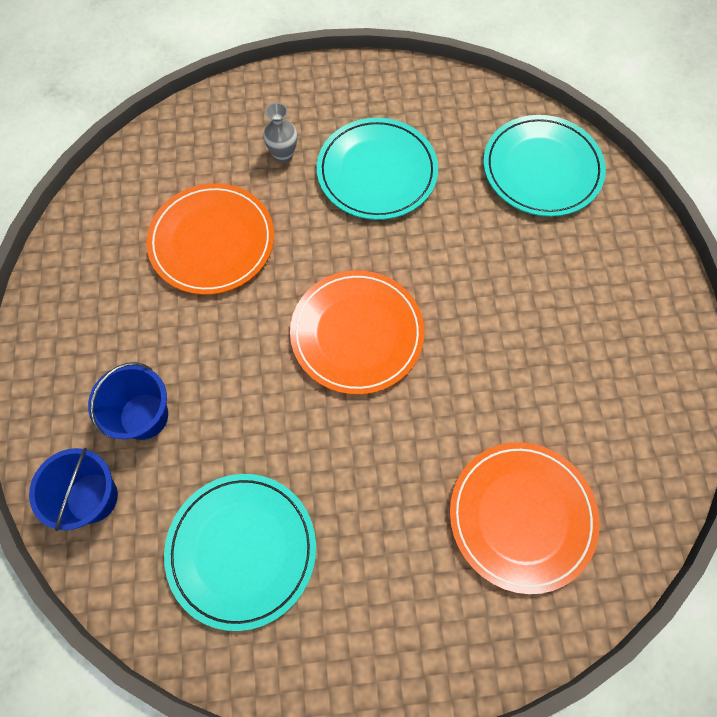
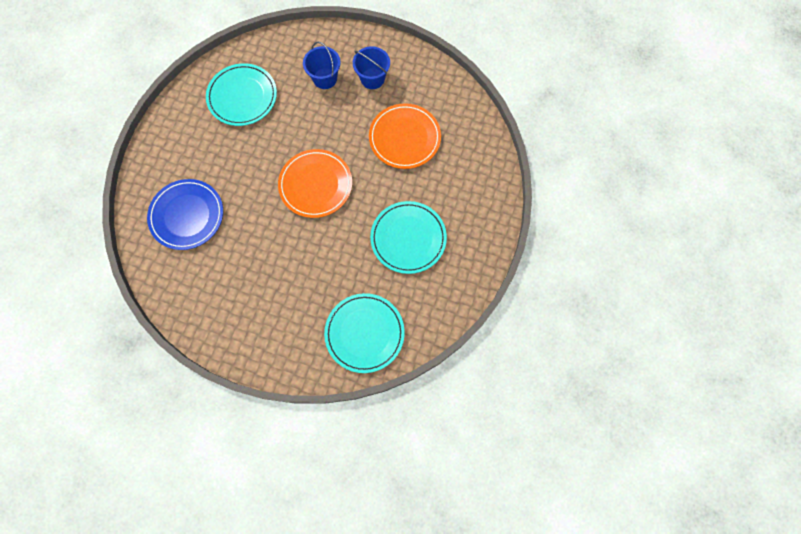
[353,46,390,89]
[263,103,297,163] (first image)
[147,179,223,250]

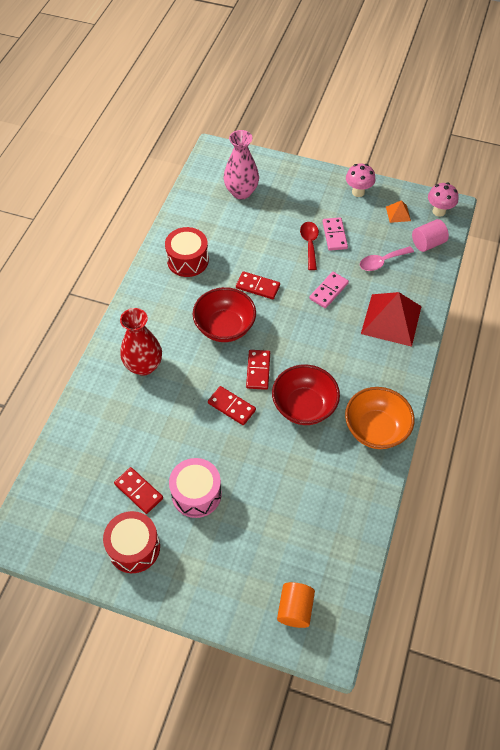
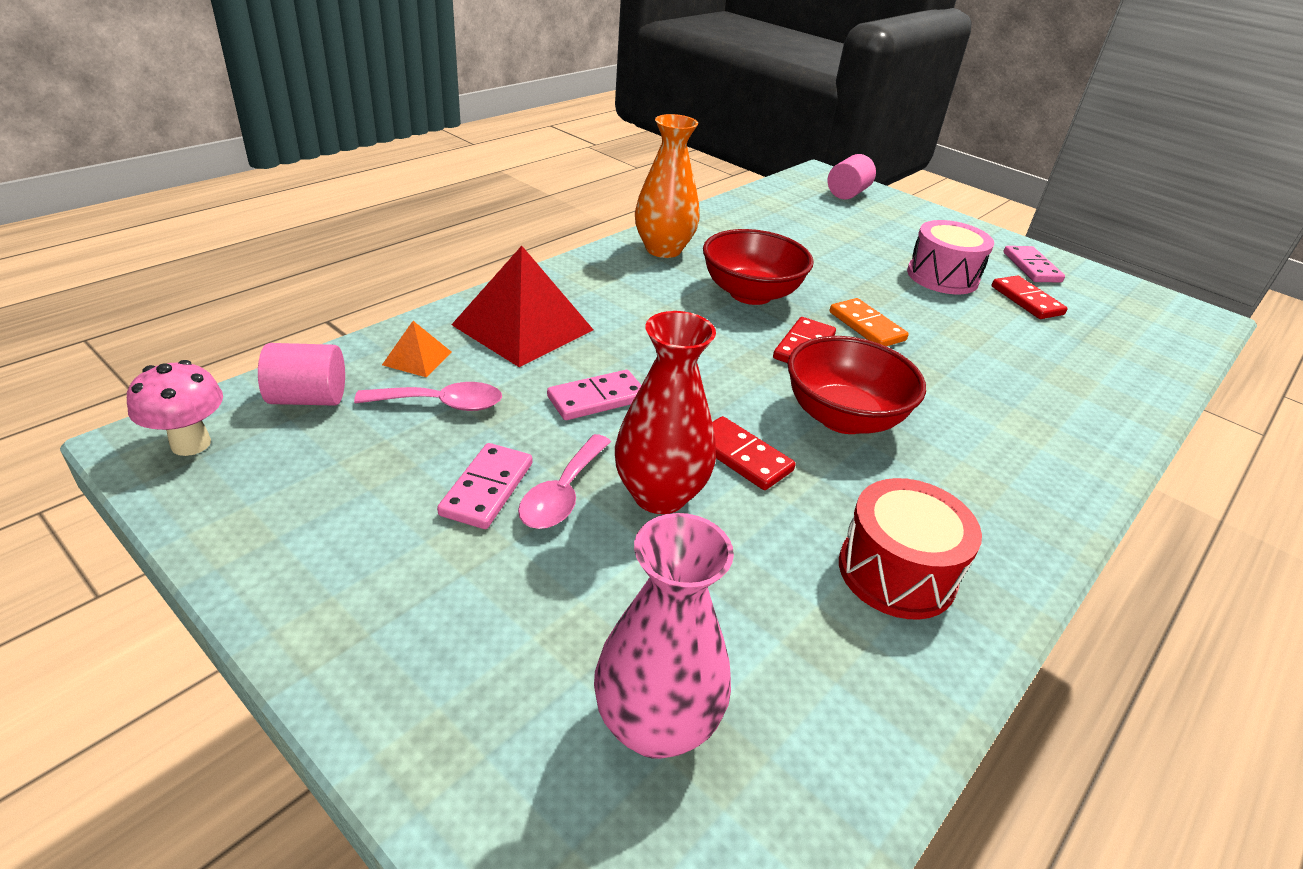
[1003,246,1065,282]
[615,311,716,514]
[829,298,909,346]
[828,154,876,200]
[518,434,611,529]
[635,114,700,258]
[346,164,375,197] (first image)
[382,321,452,377]

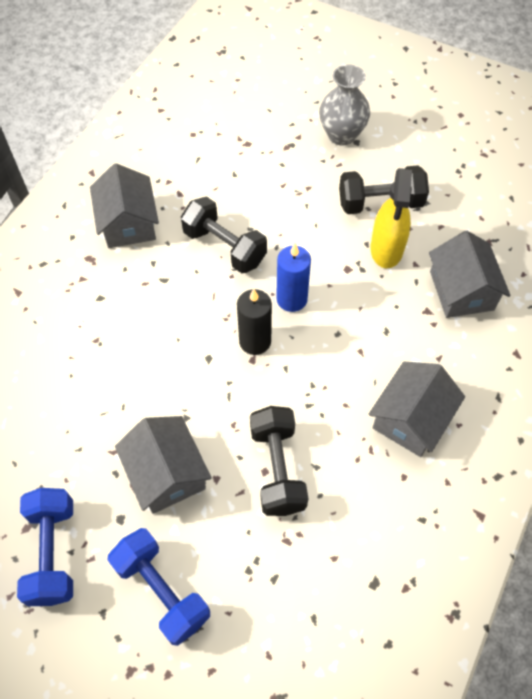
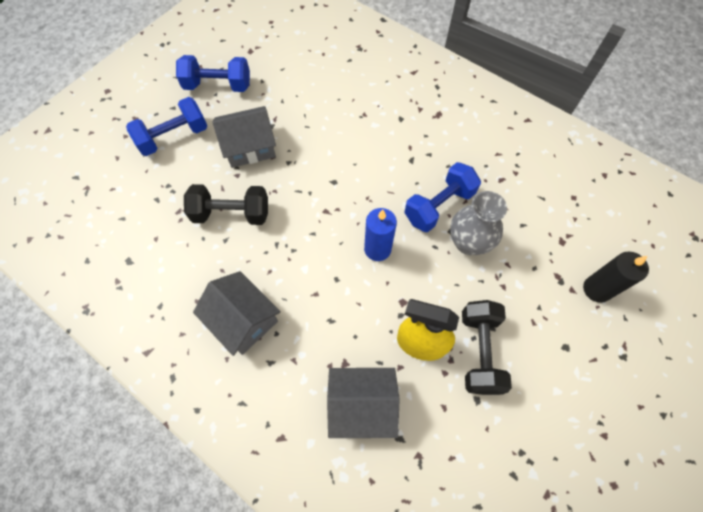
[90,163,159,248] (first image)
[404,162,481,232]
[583,252,649,303]
[450,191,507,255]

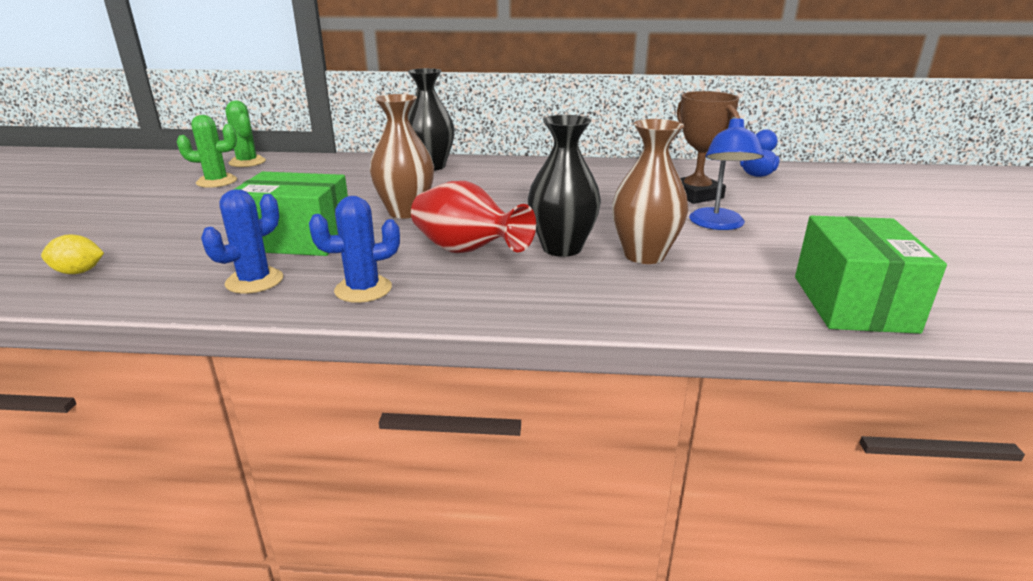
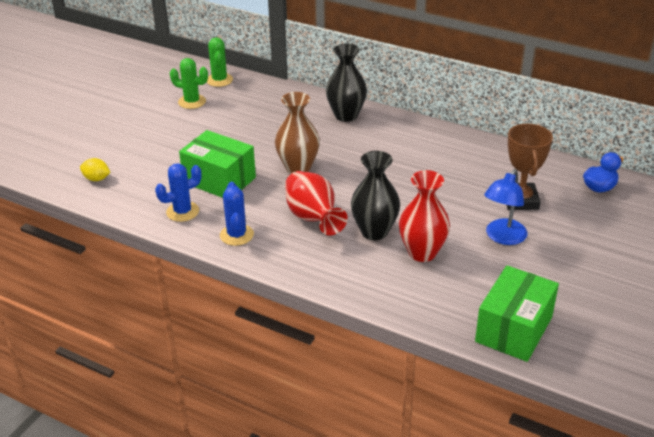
[220,182,254,246]
[399,170,450,262]

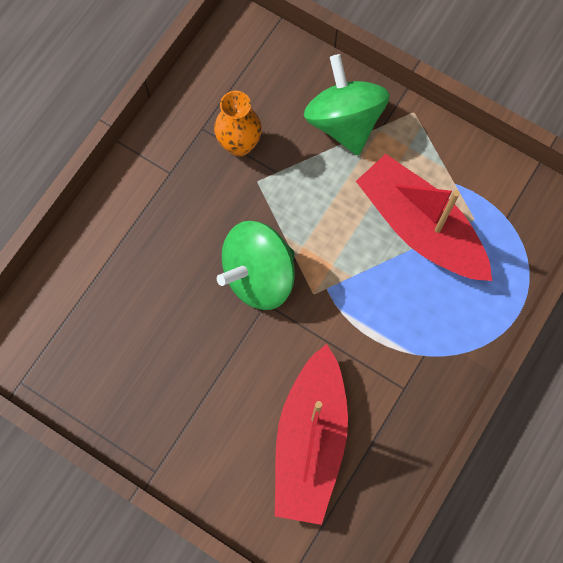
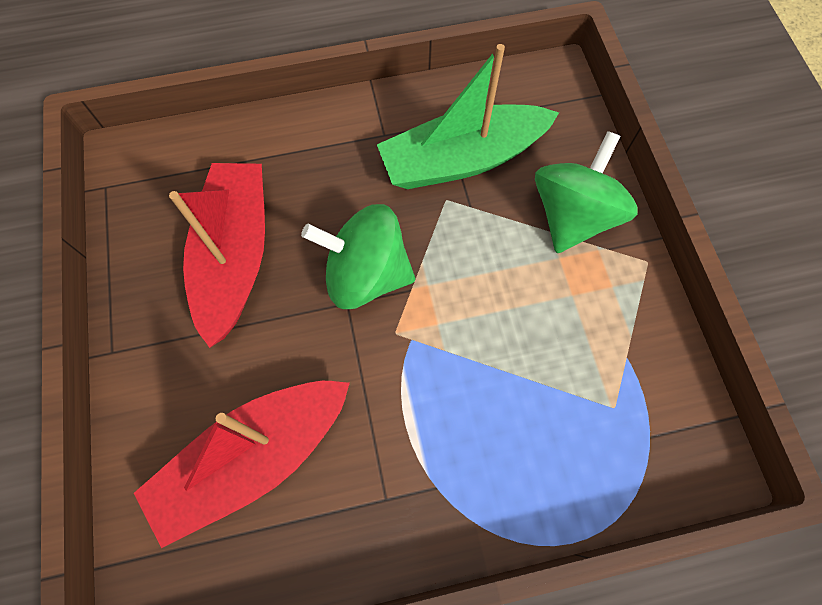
[377,44,559,189]
[169,163,265,348]

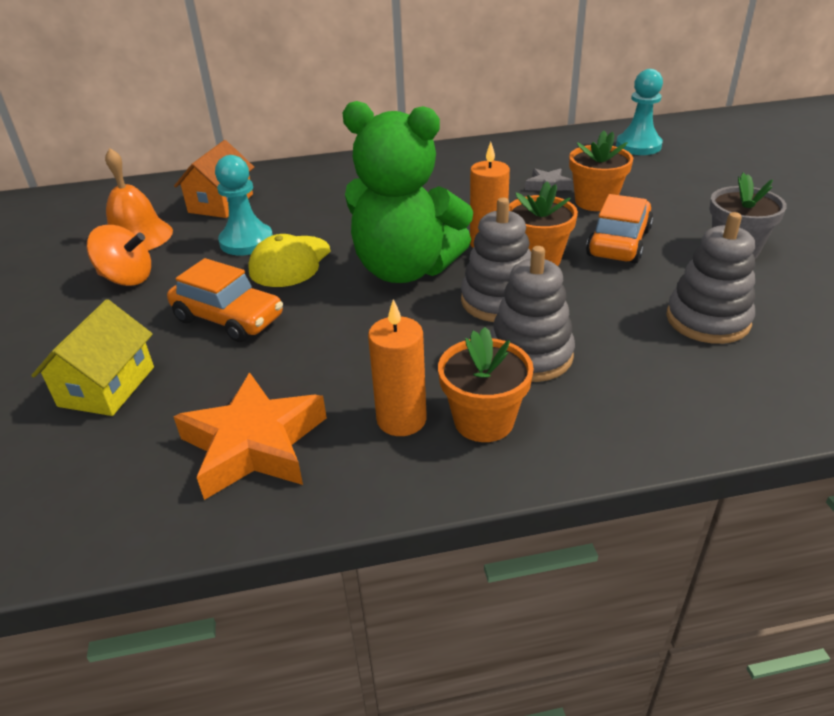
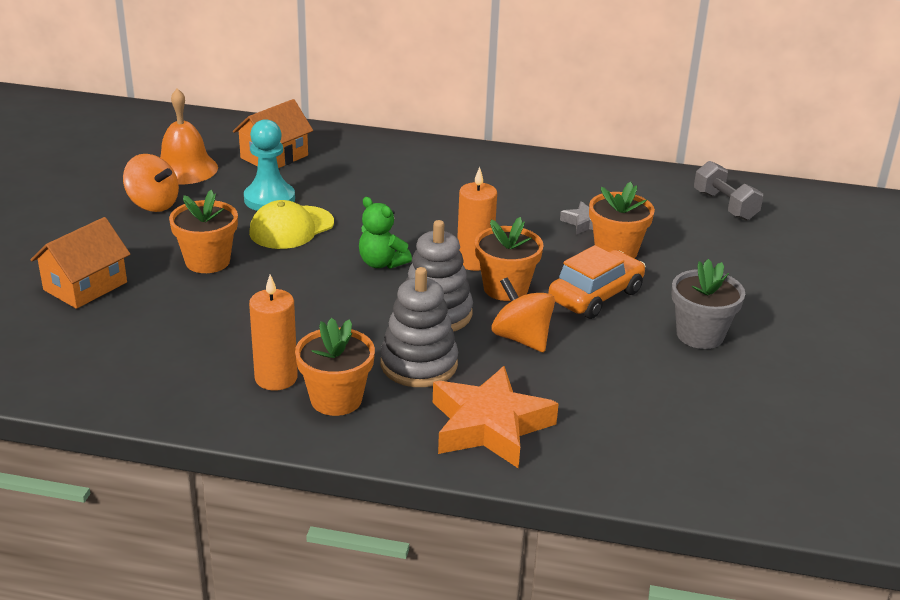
[30,217,130,309]
[169,190,238,273]
[433,366,559,469]
[359,197,412,269]
[694,161,763,221]
[666,212,755,344] (first image)
[491,277,555,352]

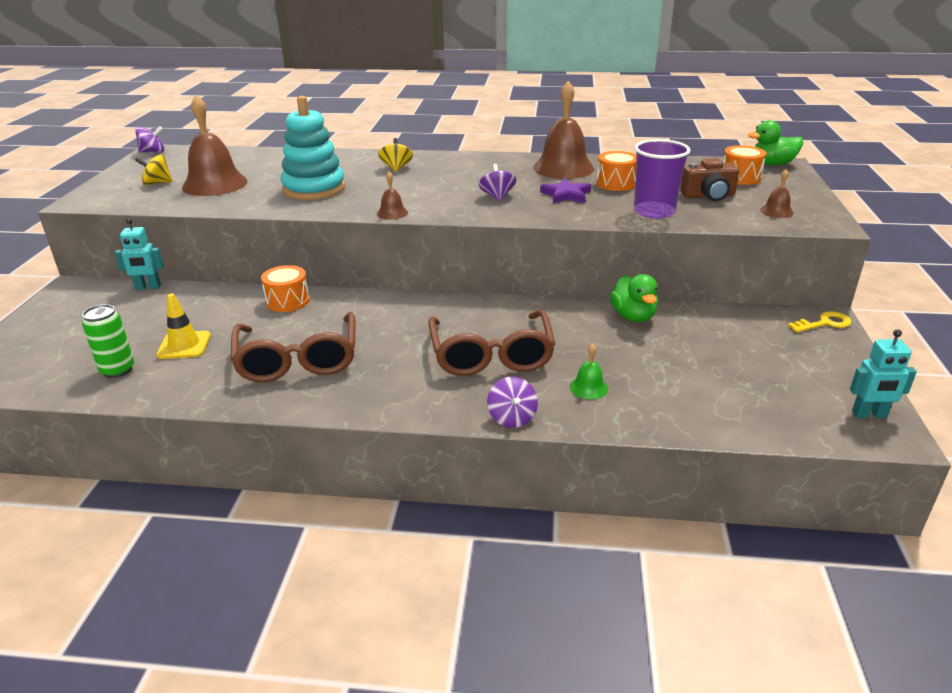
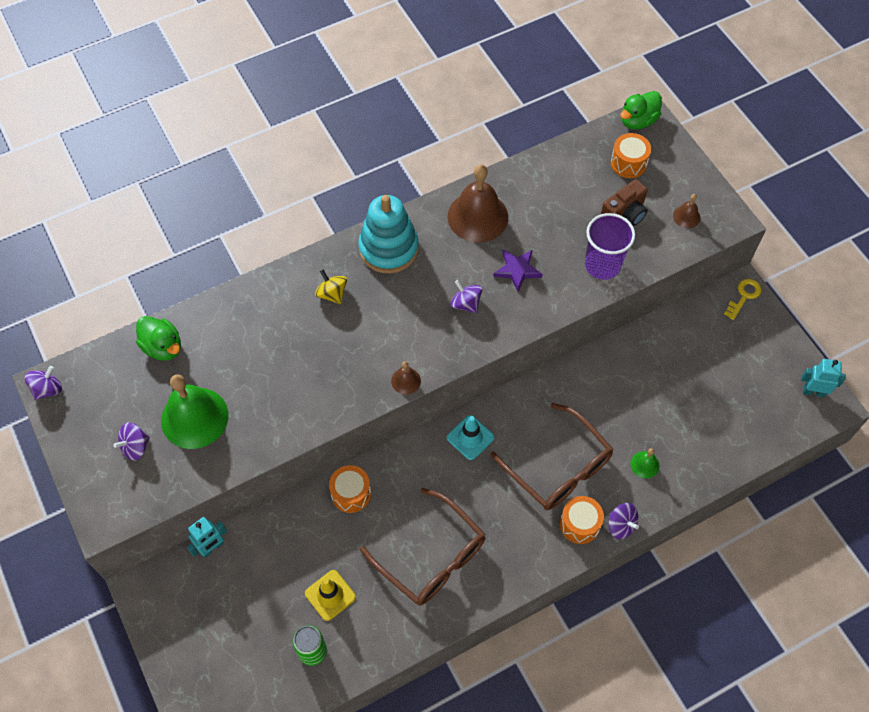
[113,422,150,461]
[161,374,228,449]
[358,195,419,273]
[560,496,604,544]
[136,316,181,361]
[801,359,846,397]
[447,415,494,460]

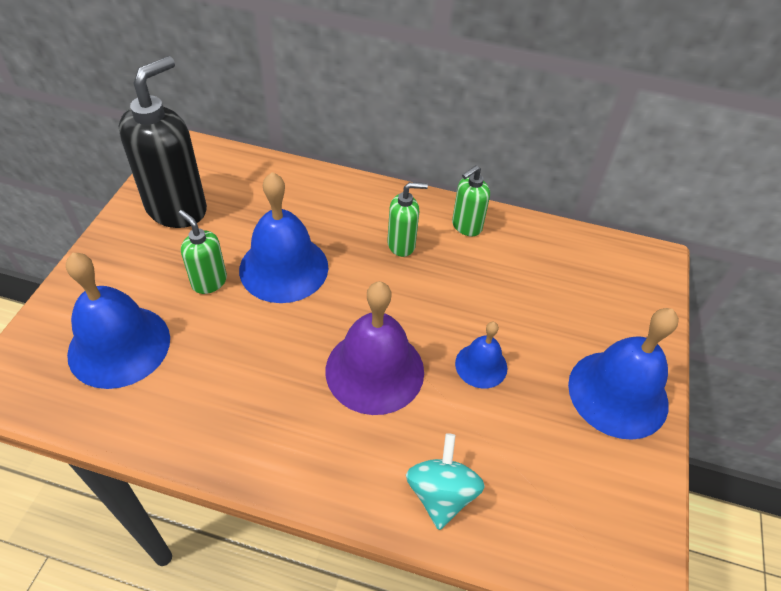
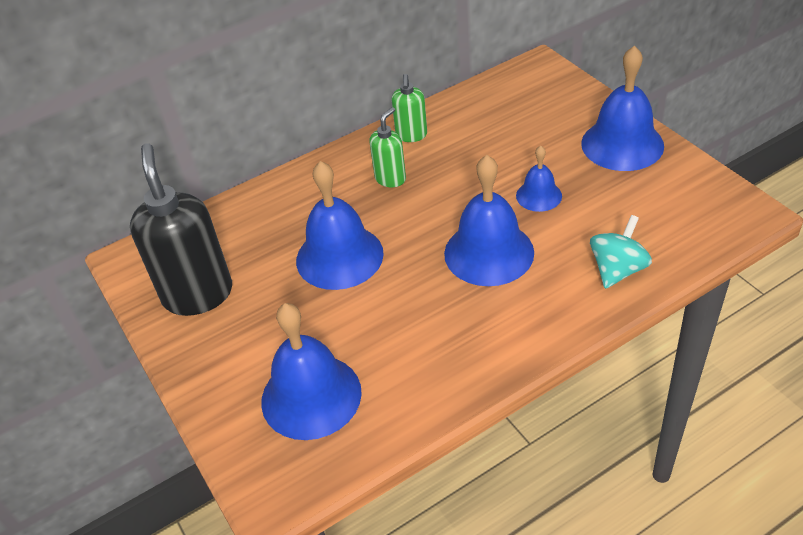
[178,210,227,294] (first image)
[444,155,534,286]
[590,215,652,289]

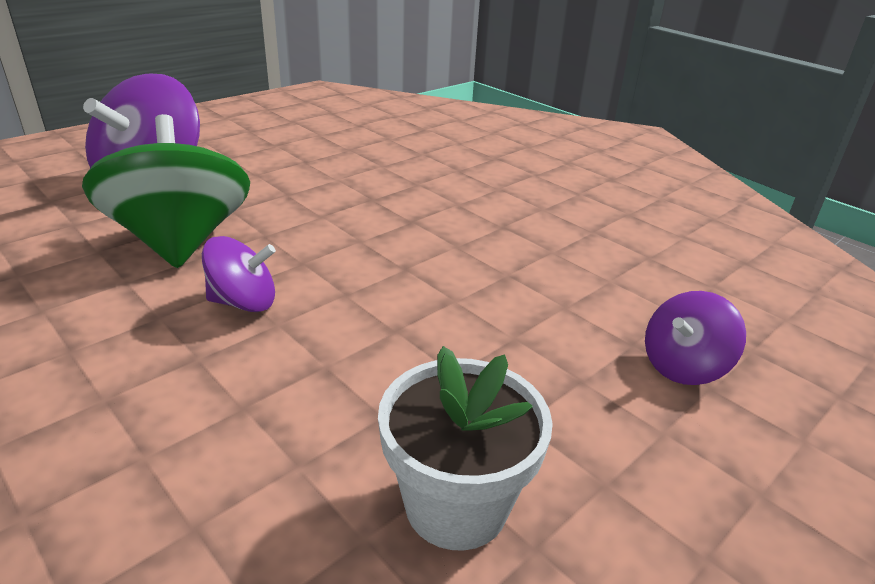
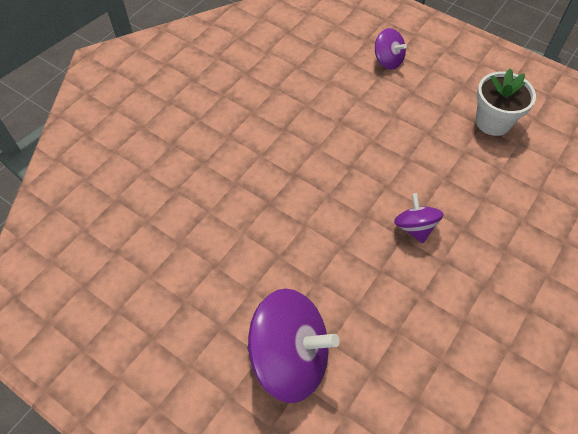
[82,114,250,268] (first image)

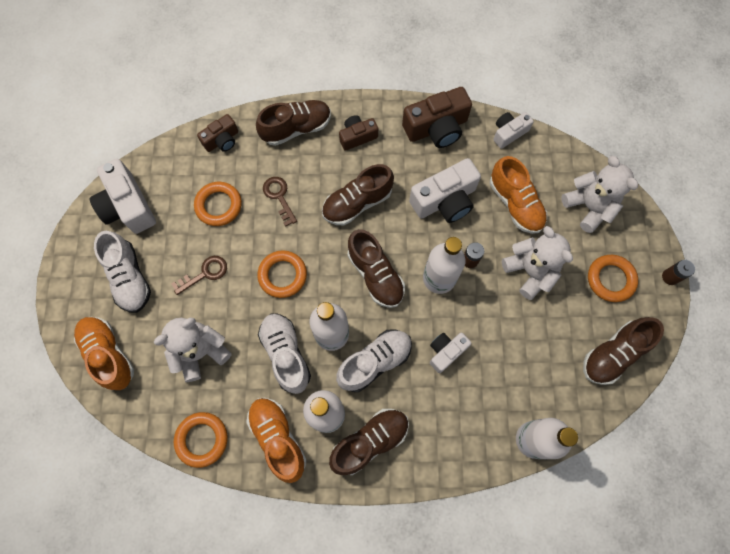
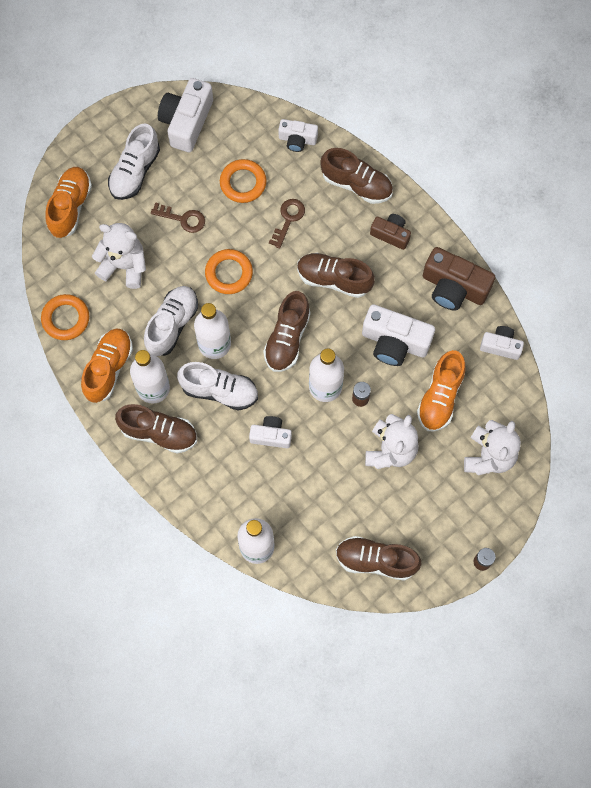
[278,119,318,152]
[588,255,638,302] (first image)

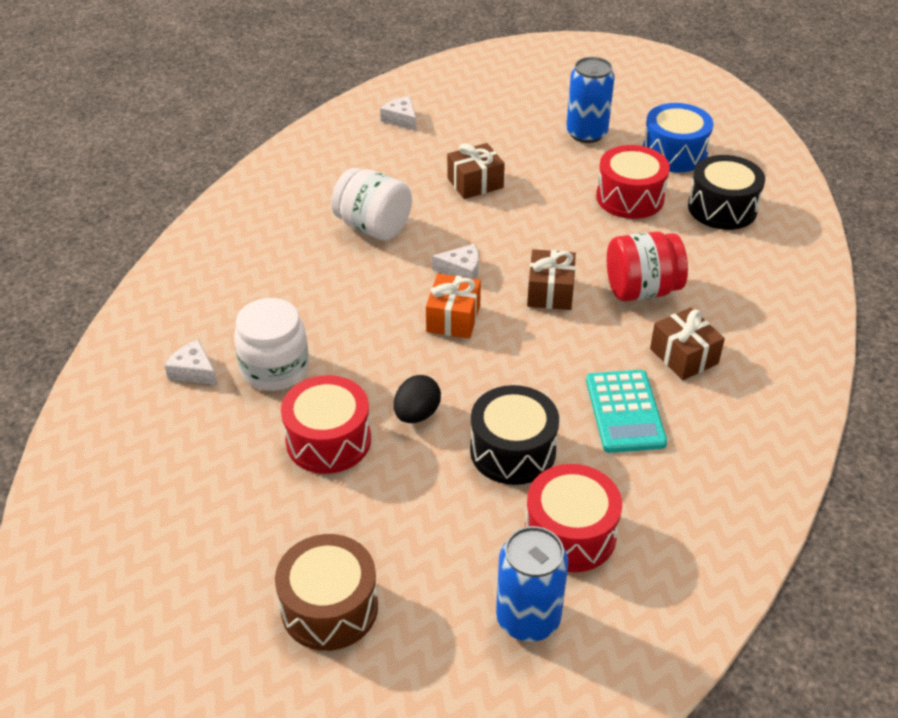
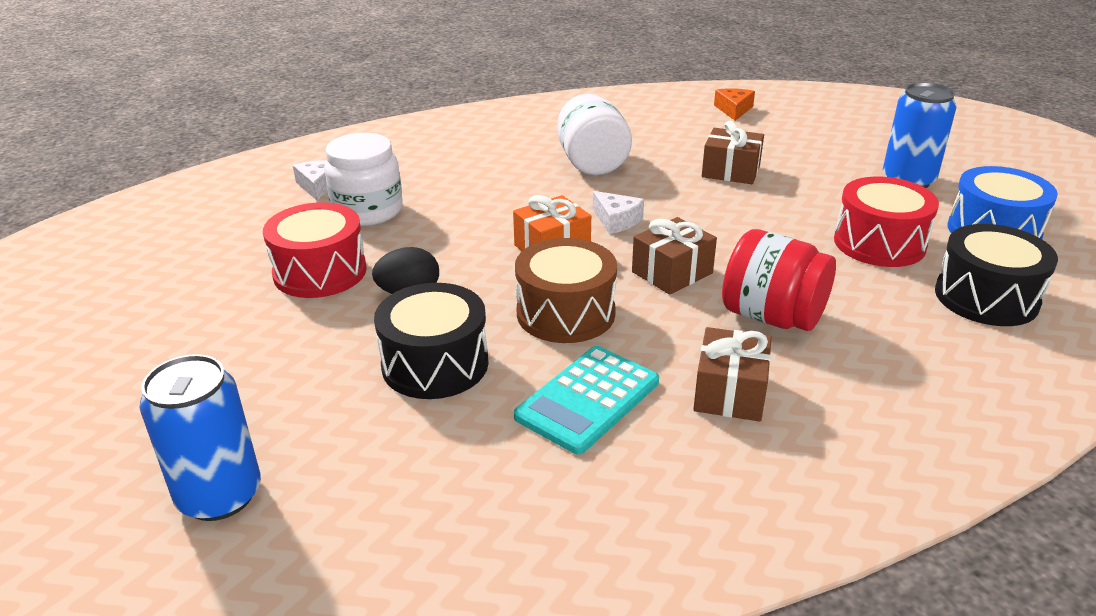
[515,238,617,343]
[714,88,755,121]
[525,464,622,572] (first image)

